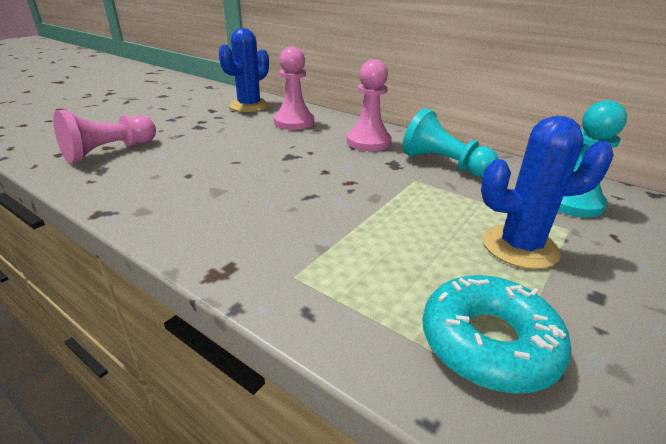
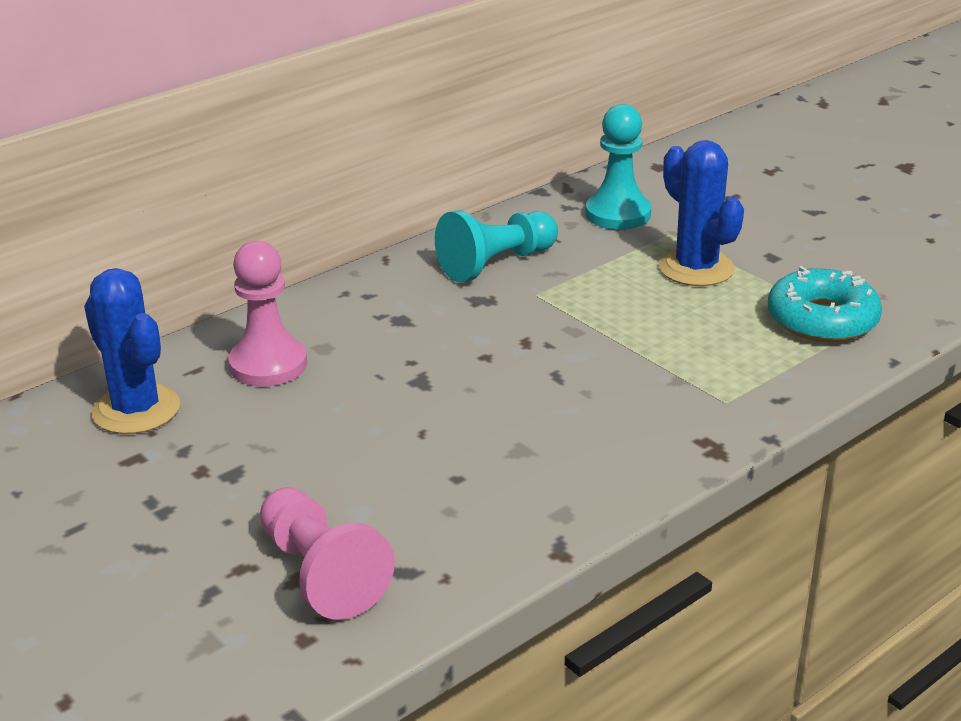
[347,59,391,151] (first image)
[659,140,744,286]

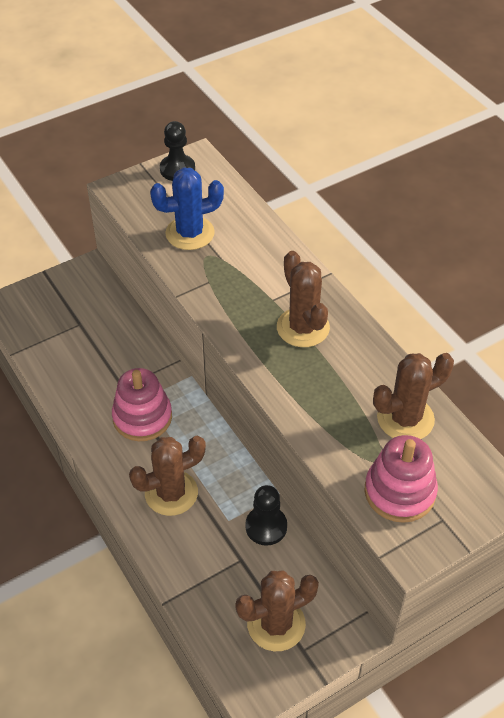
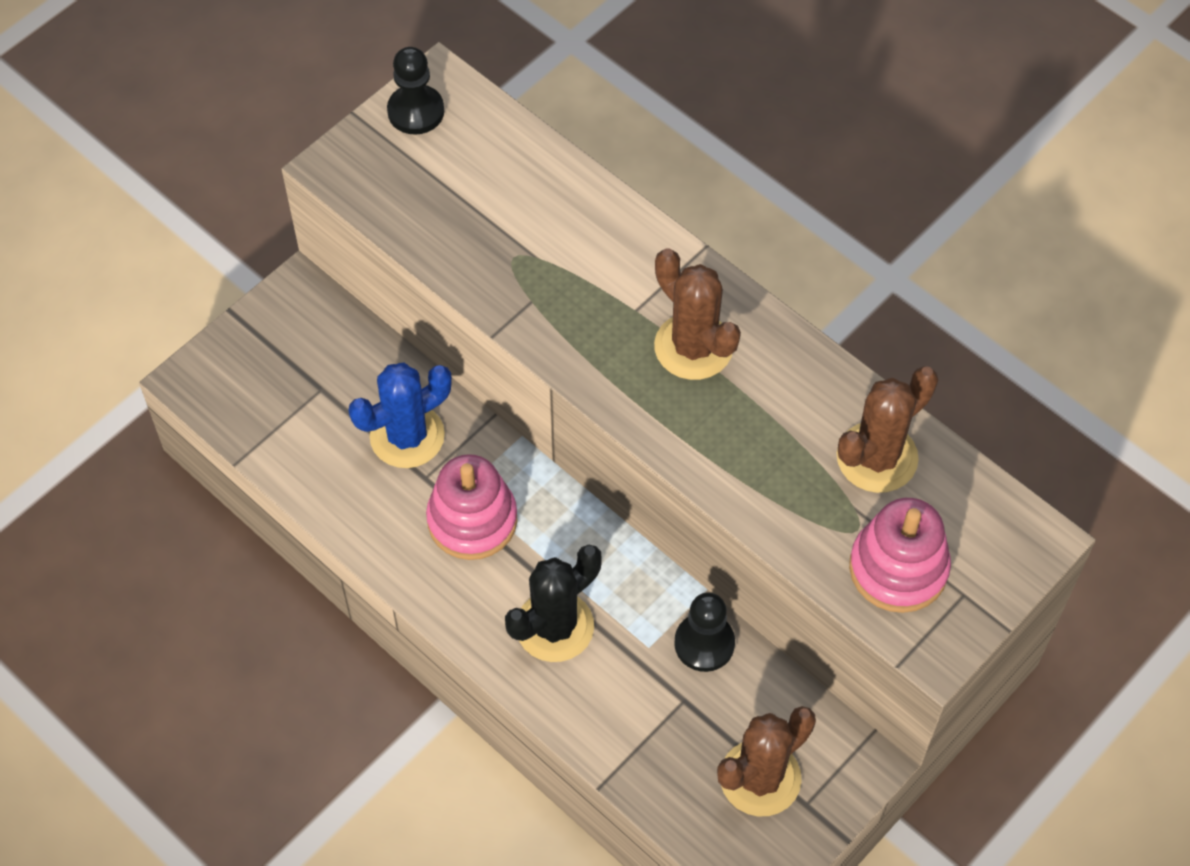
[505,545,602,662]
[349,363,452,468]

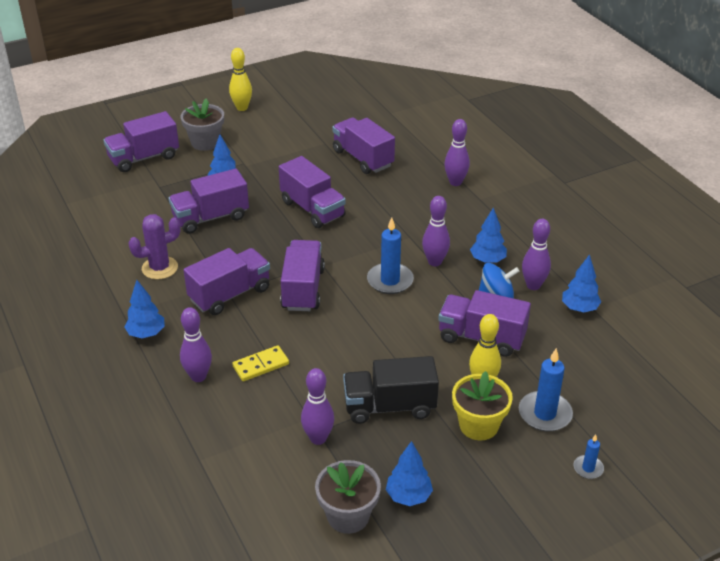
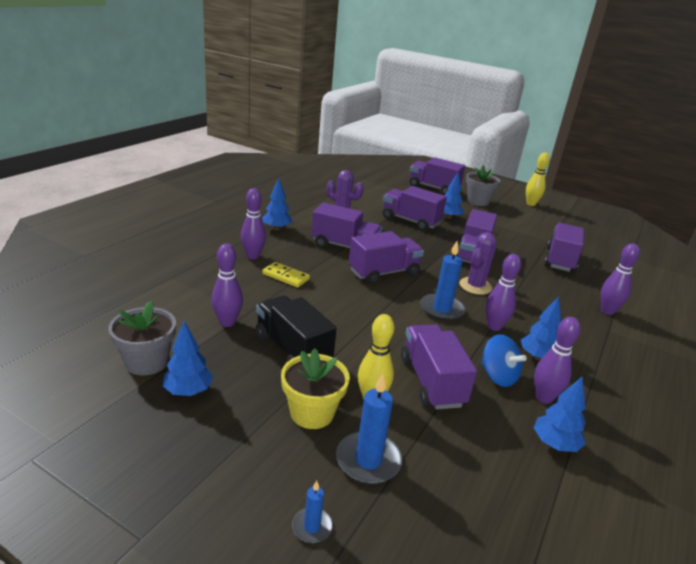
[459,232,496,295]

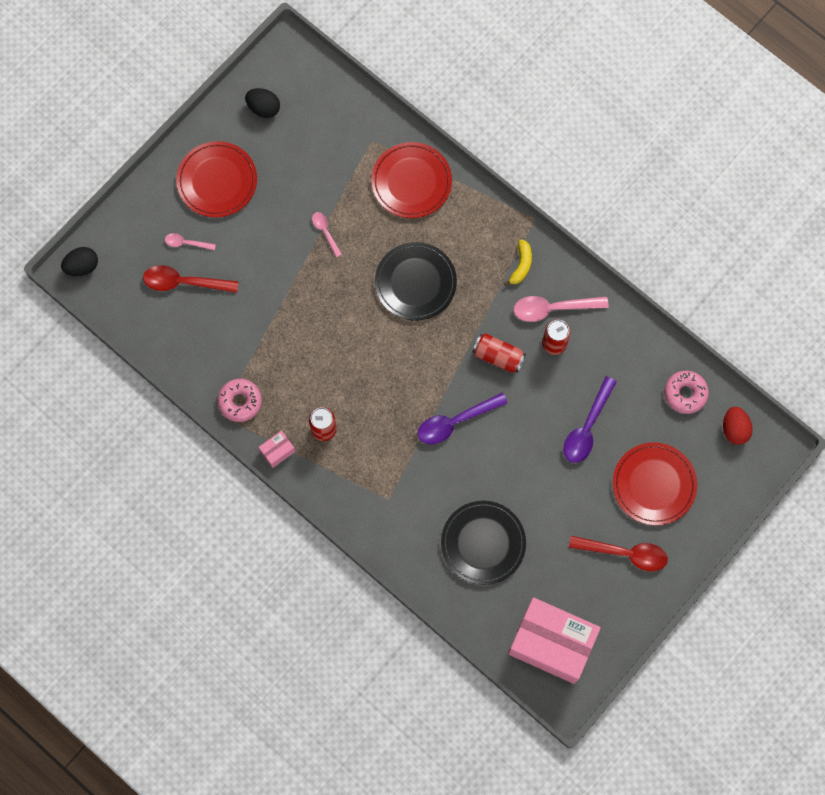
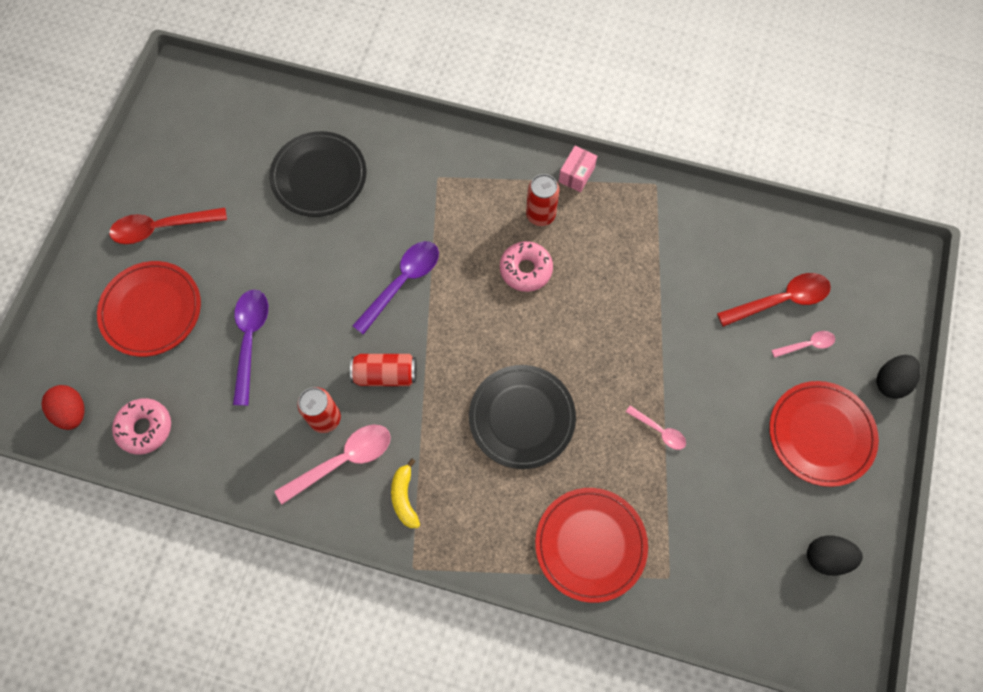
[876,355,921,399]
[500,241,553,292]
[508,597,601,684] (first image)

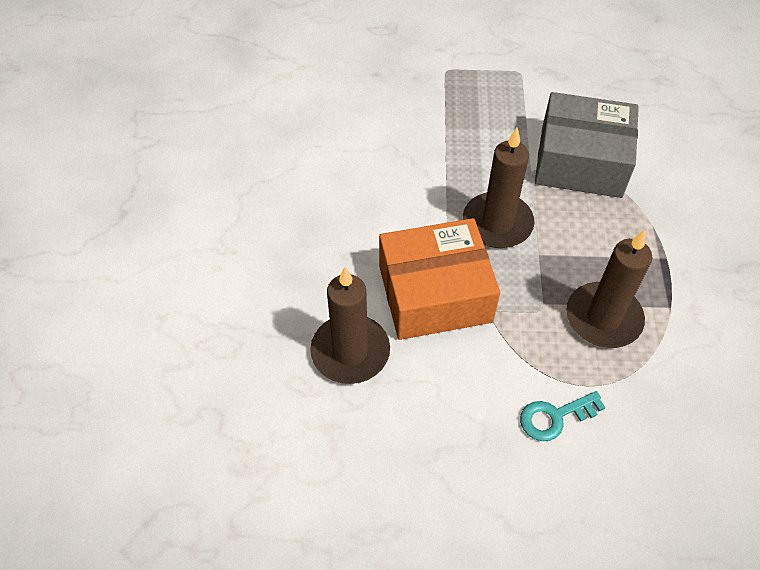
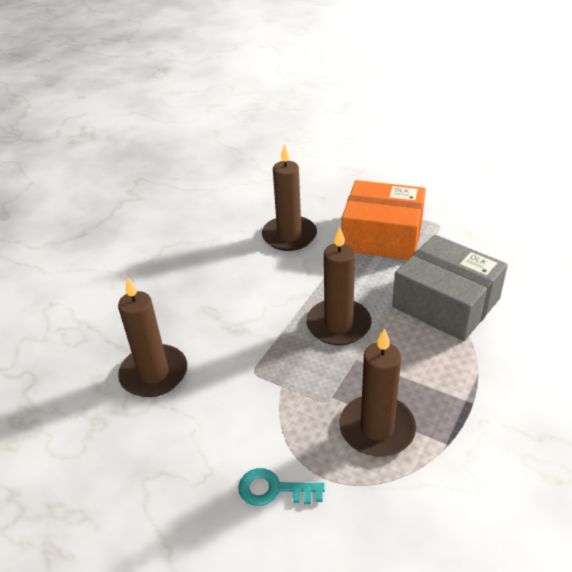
[341,180,426,260]
[262,143,317,251]

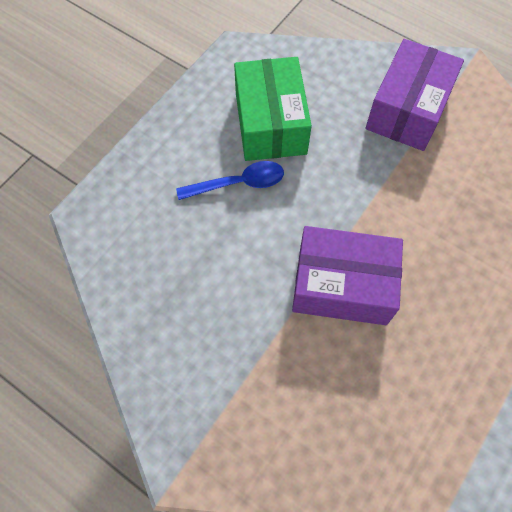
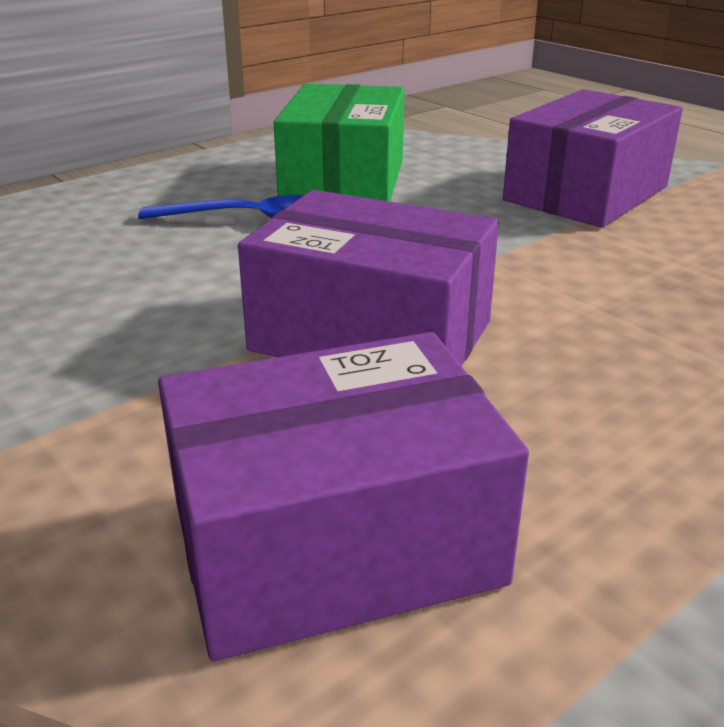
[158,332,529,661]

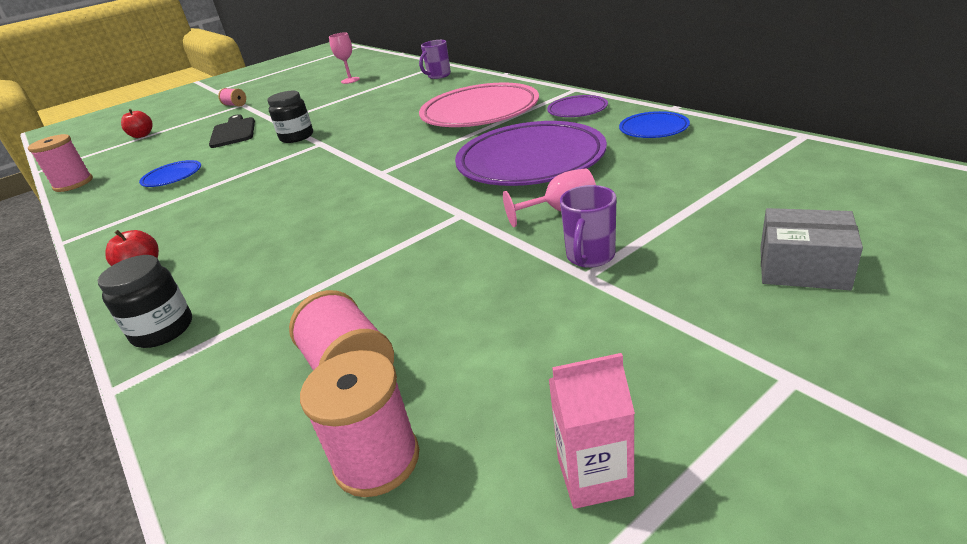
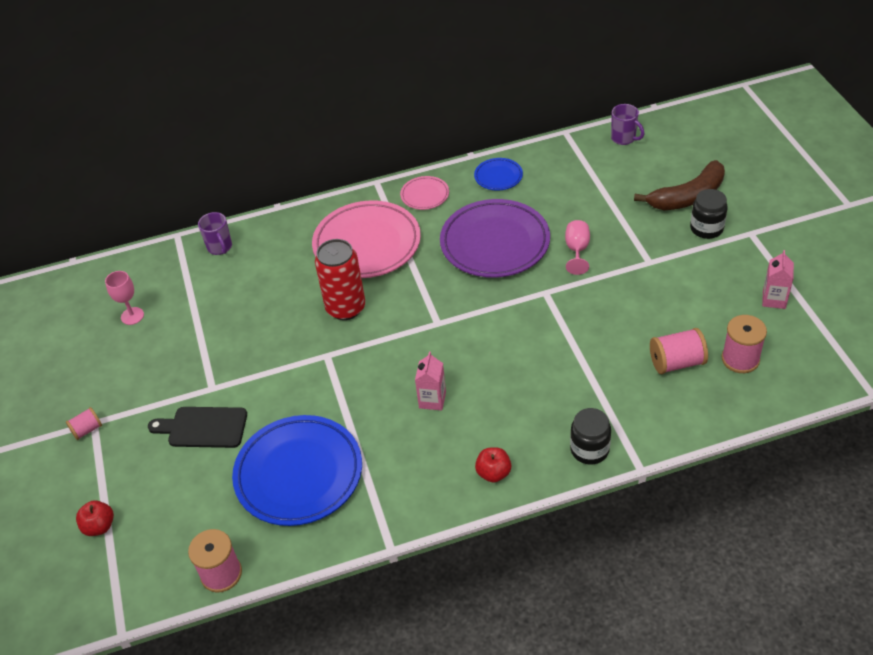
[232,415,362,526]
[690,189,728,239]
[400,176,449,210]
[611,104,644,145]
[634,160,725,210]
[315,239,365,320]
[415,352,446,410]

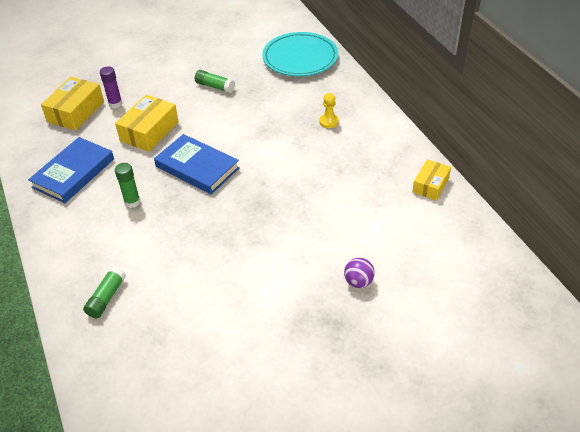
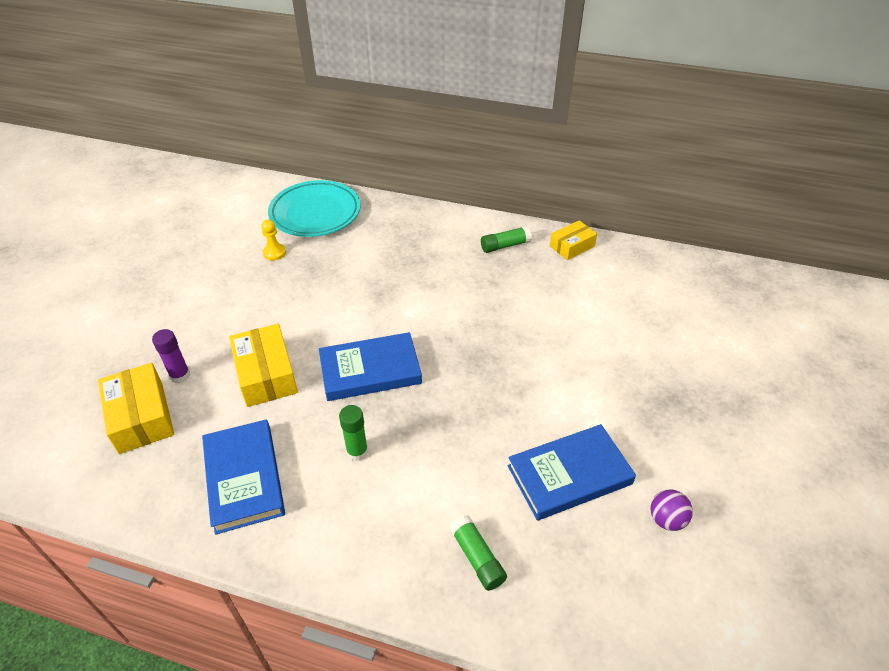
[481,226,532,253]
[261,220,286,260]
[651,490,693,531]
[550,220,597,260]
[508,424,636,521]

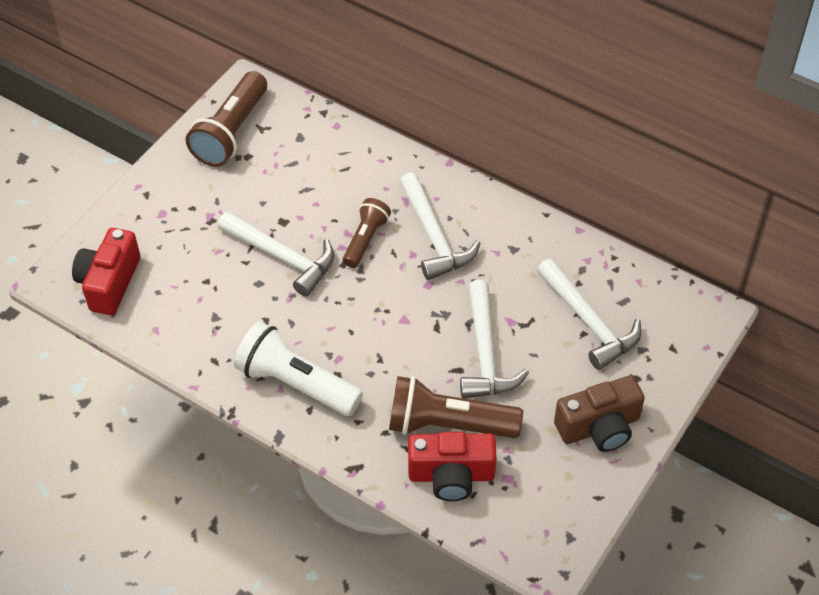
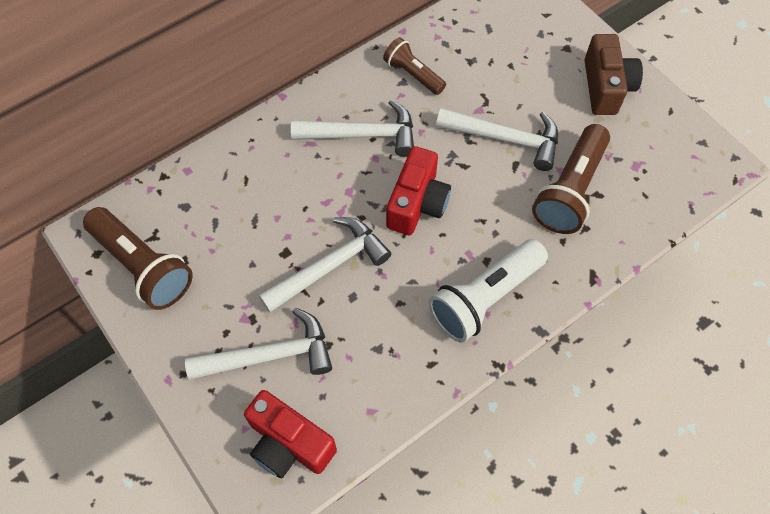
[383,37,446,95]
[386,146,451,235]
[185,308,332,380]

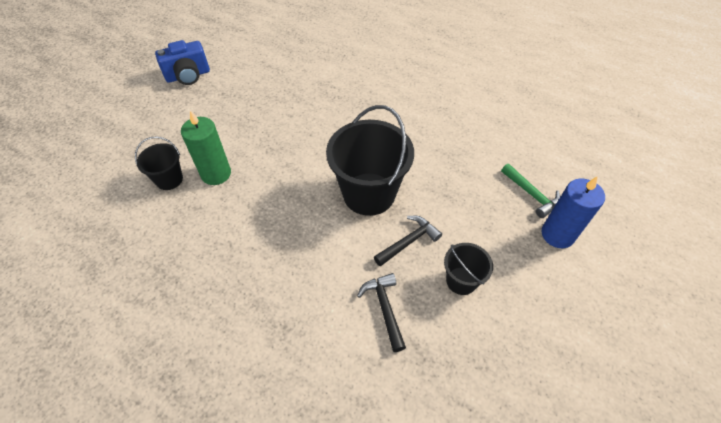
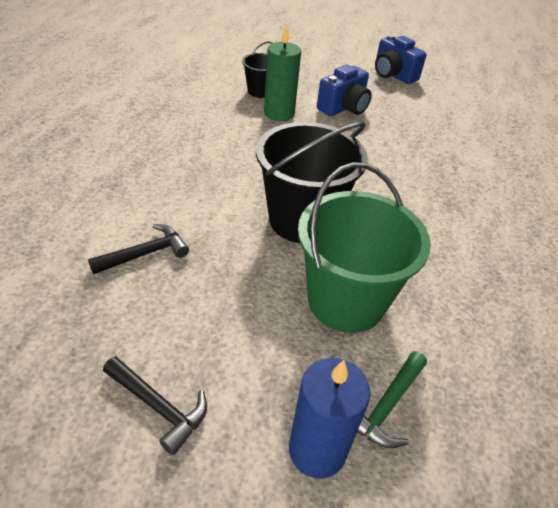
[103,356,207,455]
[444,243,493,295] (first image)
[298,162,431,333]
[317,64,372,116]

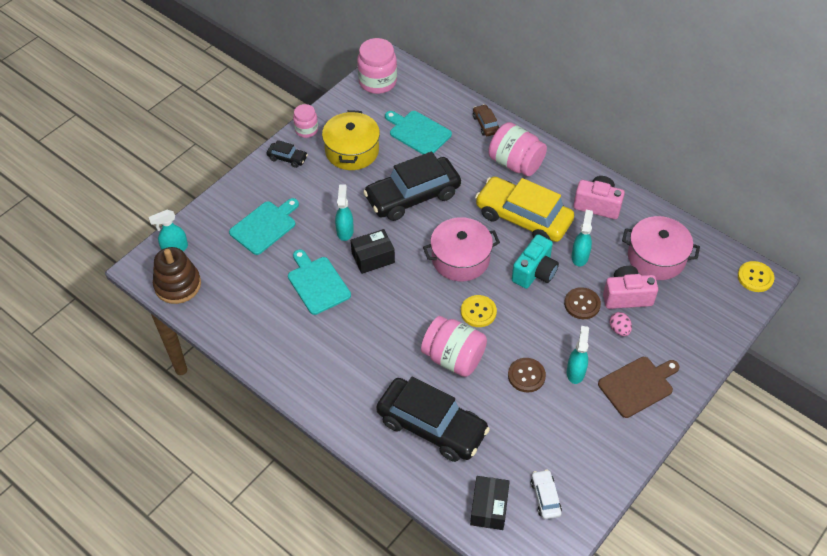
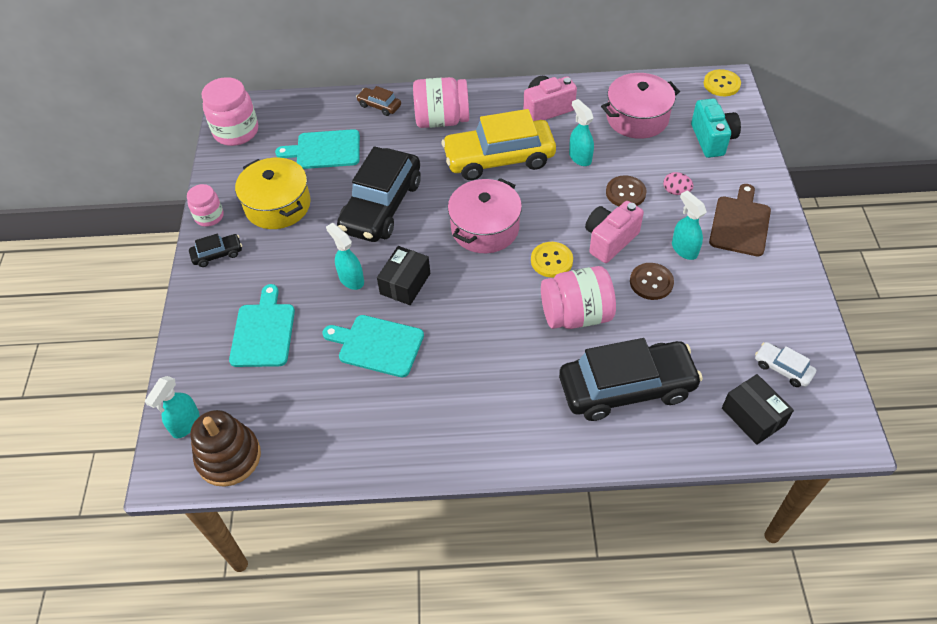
[691,98,741,158]
[585,201,644,263]

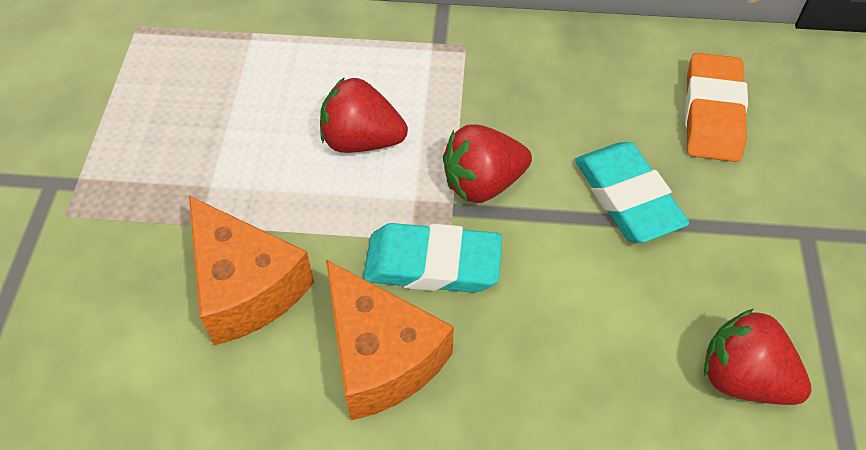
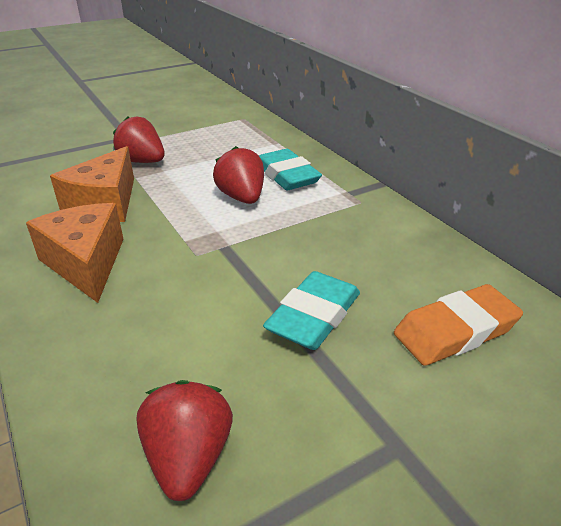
[26,203,124,303]
[259,149,322,190]
[113,116,165,163]

